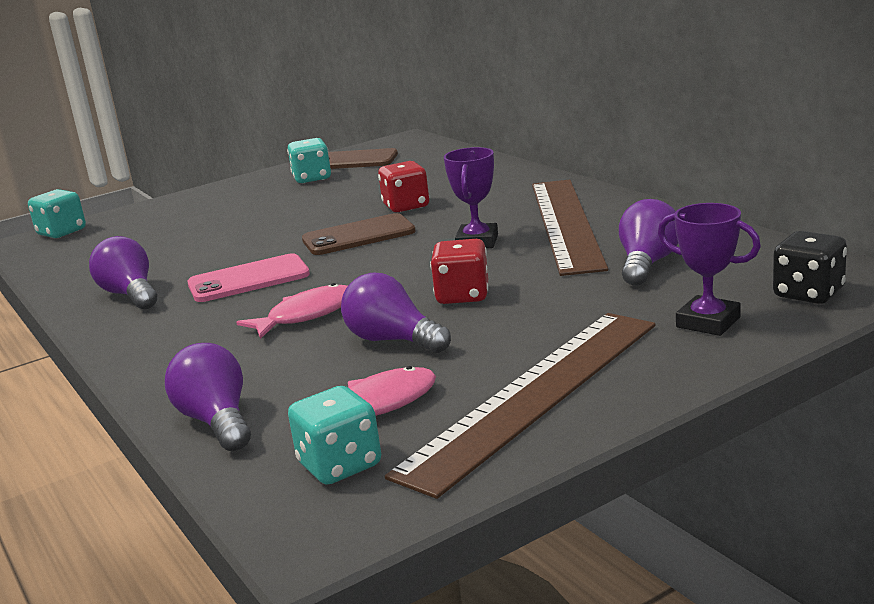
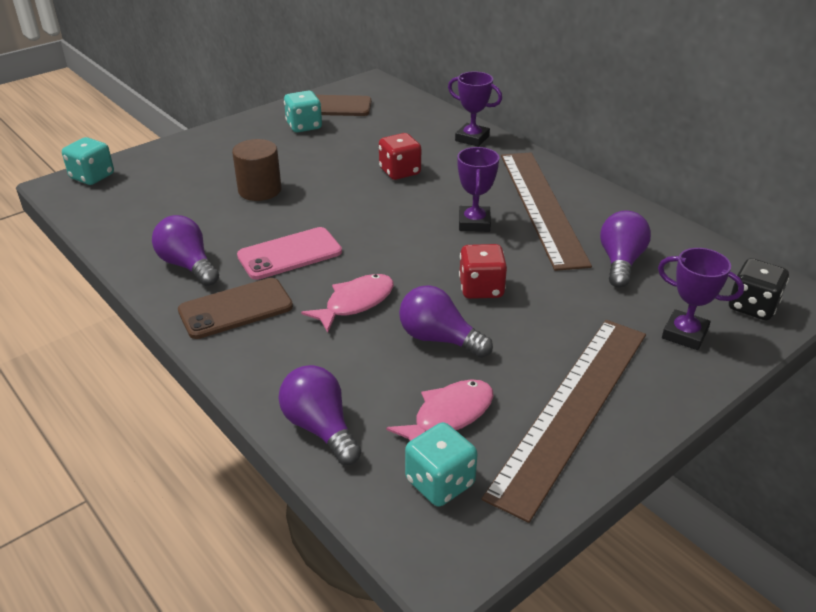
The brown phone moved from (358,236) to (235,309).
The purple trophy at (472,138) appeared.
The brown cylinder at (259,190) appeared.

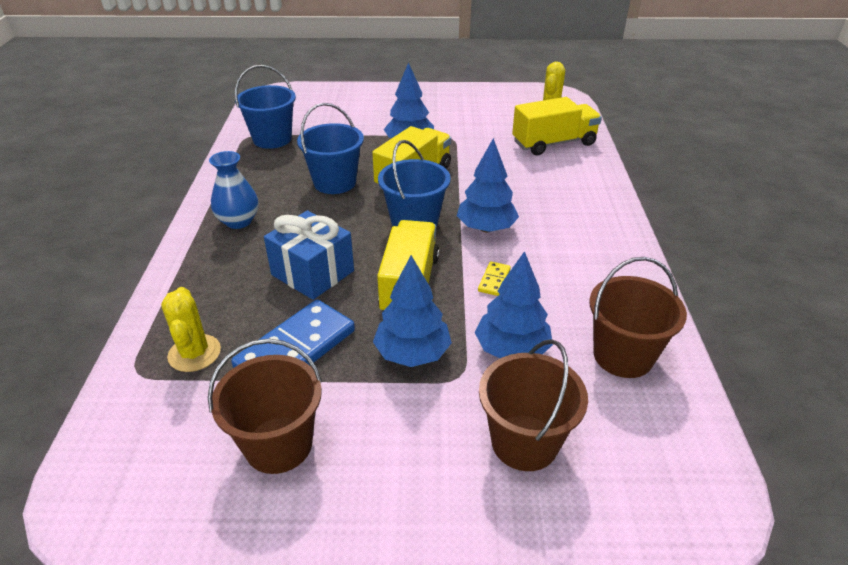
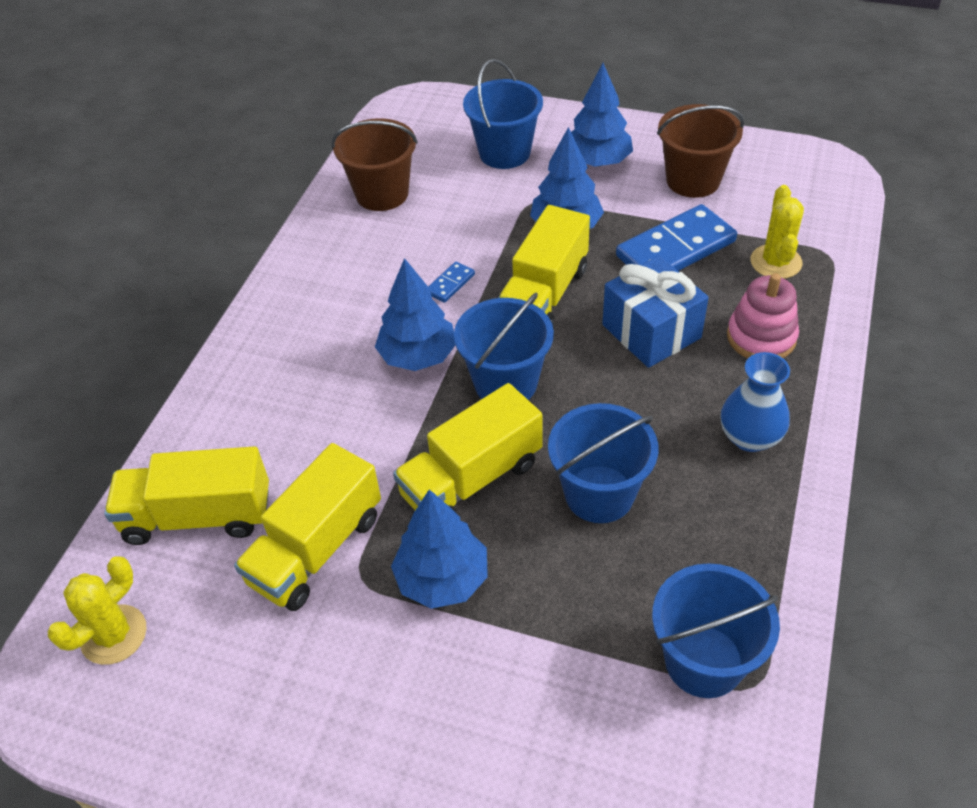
The blue tree moved from (512,350) to (598,161).
The yellow domino at (494,280) became the blue domino at (450,284).
The brown bucket at (524,442) became the blue bucket at (504,153).
The pink stacking toy at (761,337) appeared.
The yellow truck at (316,549) appeared.

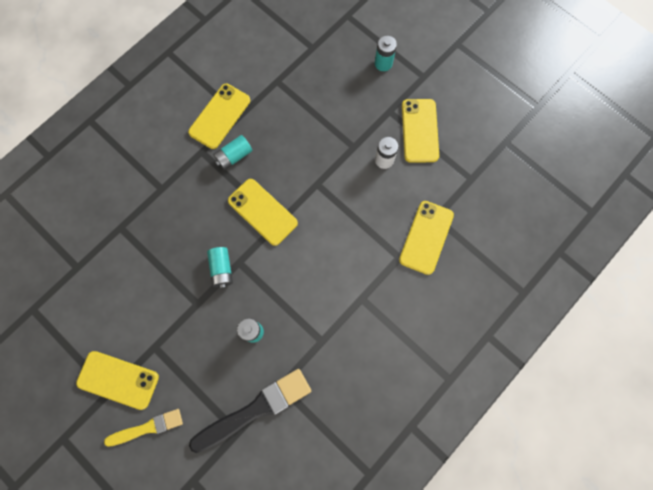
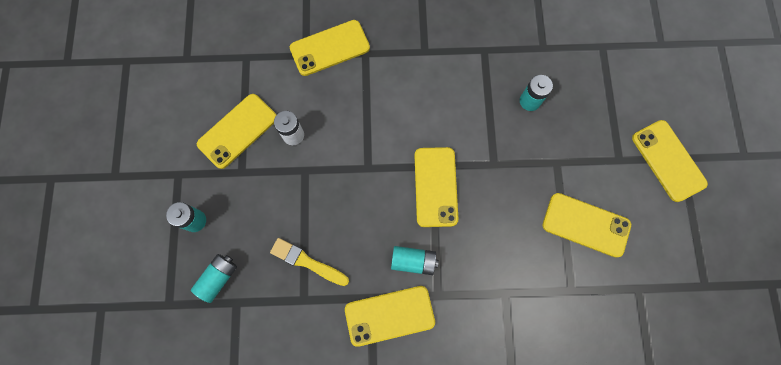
The turquoise battery moved from (222,269) to (218,278).
The black brush at (255,409) disappeared.
The yellow brush moved from (147,427) to (307,262).
The yellow phone at (586,225) appeared.

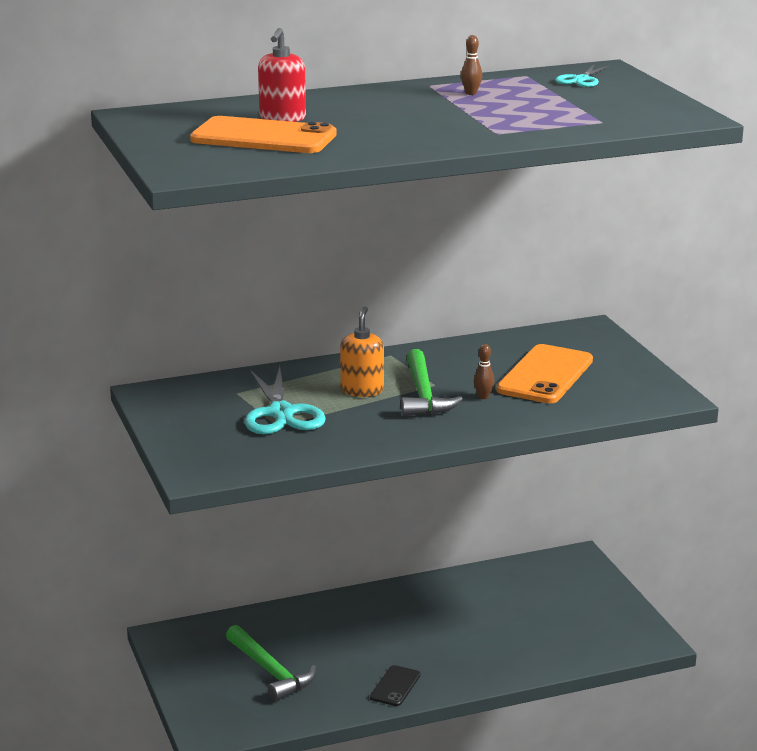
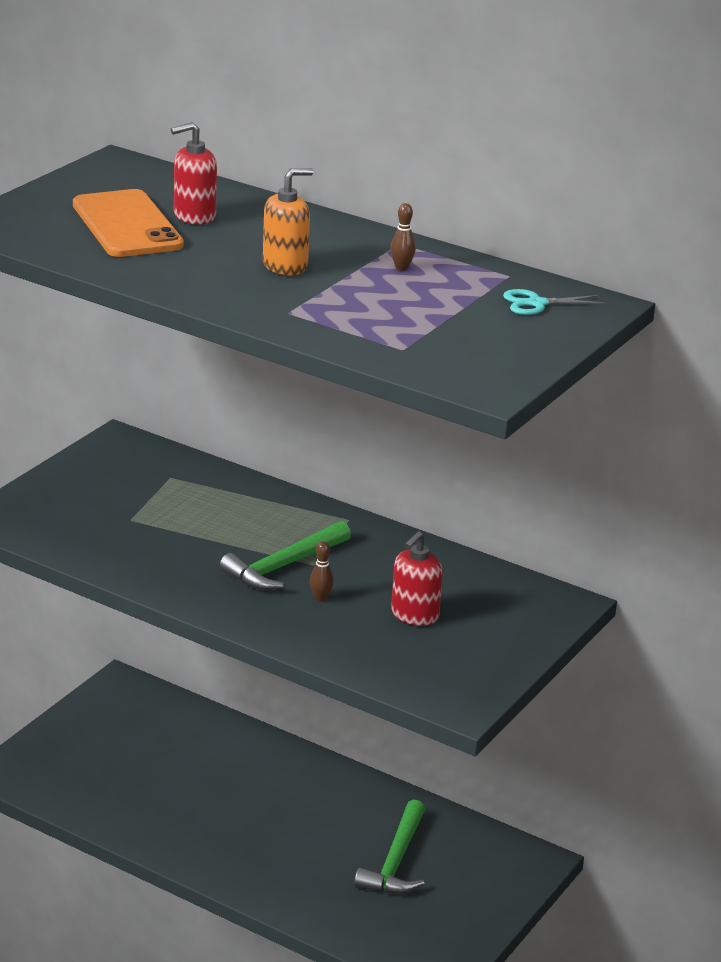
The orange soap dispenser moved from (362,390) to (285,266).
The orange phone at (545,375) was replaced by the red soap dispenser at (414,615).
The turquoise scissors at (281,413) disappeared.
The green hammer moved from (270,671) to (396,861).
The black phone at (395,686) disappeared.

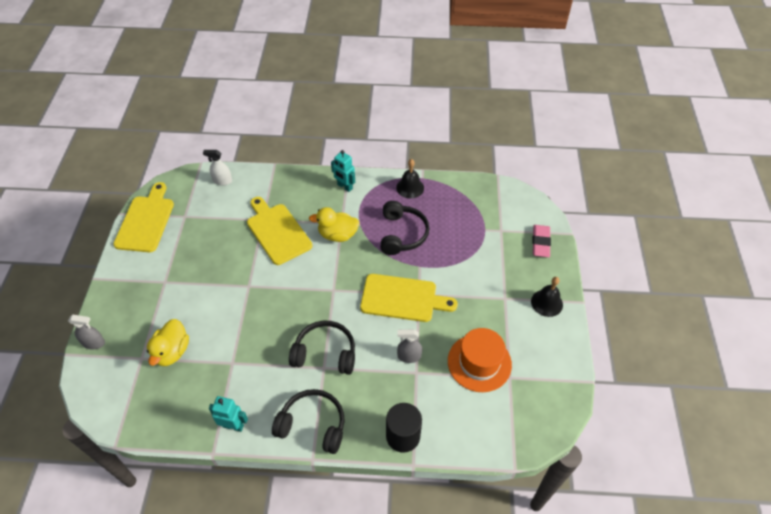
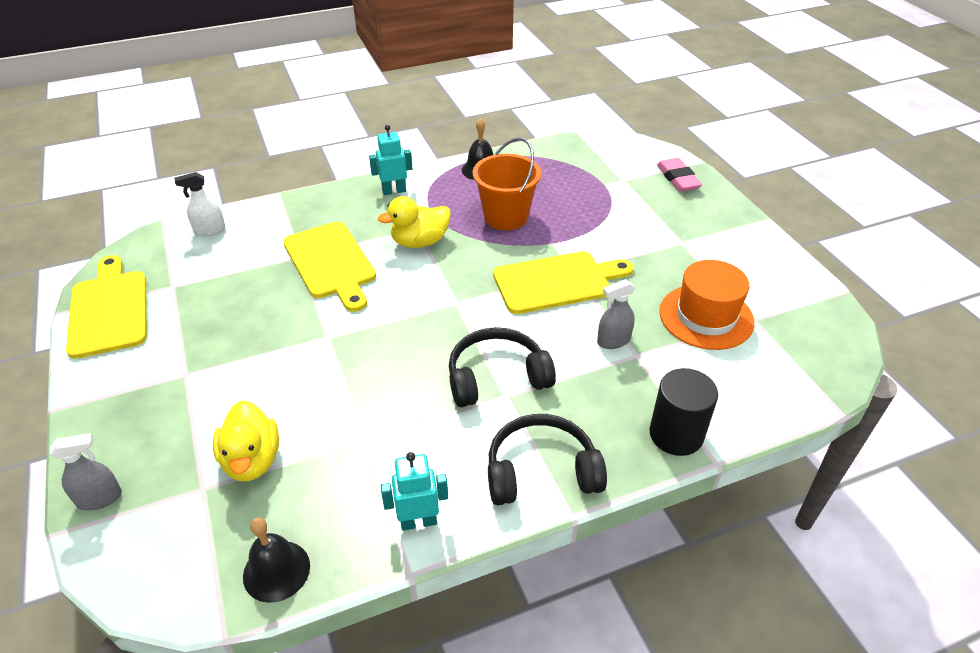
The turquoise robot at (344,187) turned 150 degrees clockwise.
The yellow cutting board at (277,232) turned 150 degrees counterclockwise.
The black headphones at (402,234) was replaced by the orange bucket at (506,217).
The black bell moved from (546,303) to (276,571).

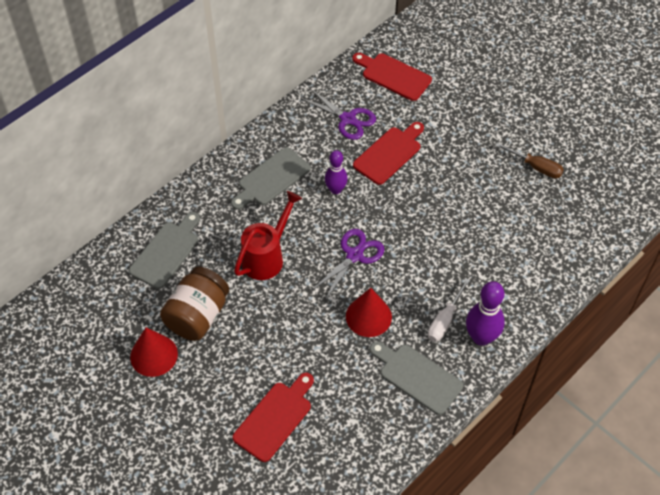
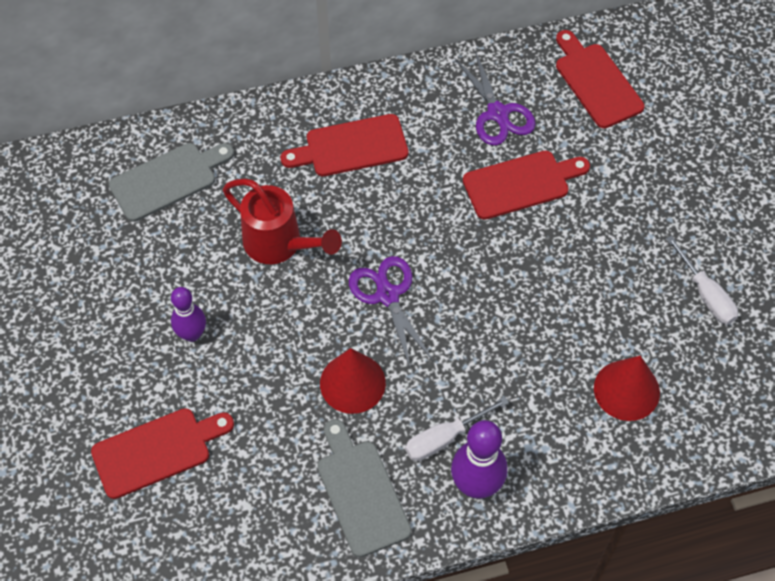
The brown screwdriver at (536,167) became the white screwdriver at (706,294).
The grey cutting board at (271,179) became the red cutting board at (351,147).
The purple bowling pin moved from (335,189) to (192,334).
The red watering can at (266,257) turned 60 degrees clockwise.
The purple scissors at (354,255) turned 90 degrees counterclockwise.
The brown jar at (197,316) disappeared.
The red cone moved from (154,355) to (626,390).

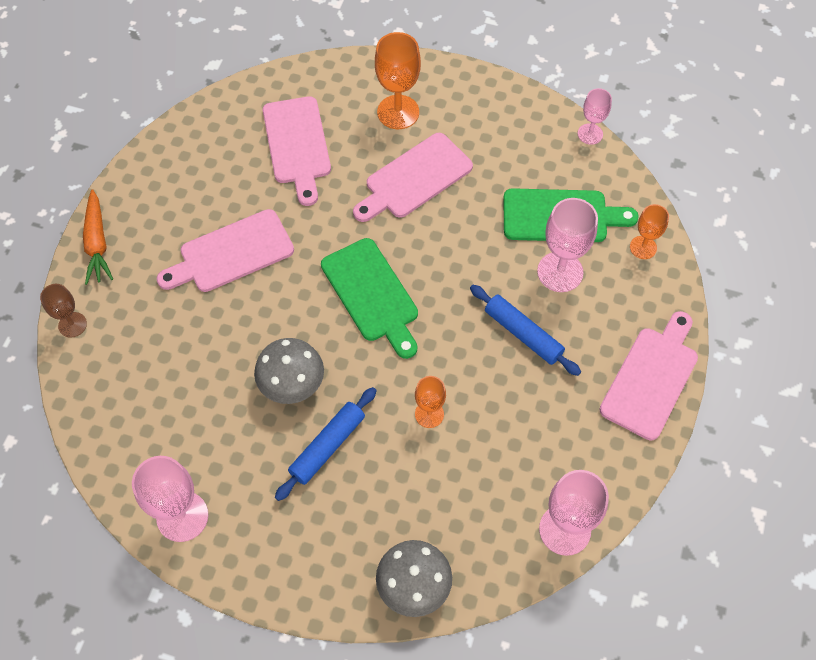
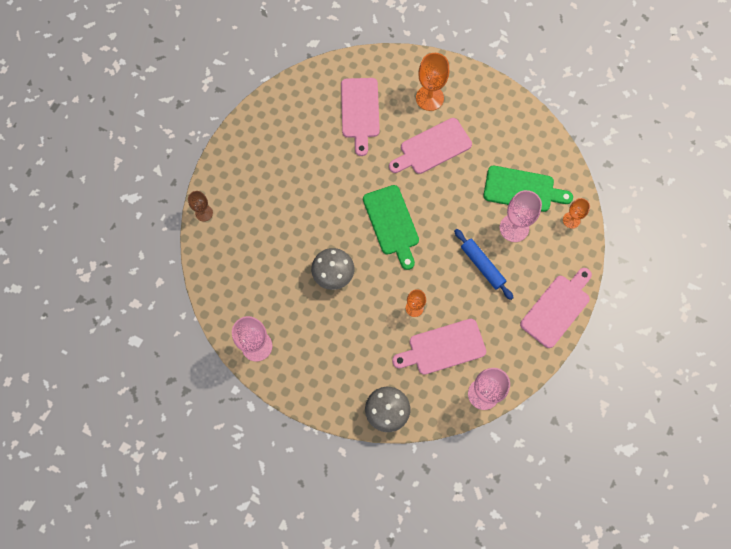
The pink goblet at (590,134) disappeared.
The orange carrot at (97,243) disappeared.
The pink cutting board moved from (231,253) to (443,347).
The blue rolling pin at (327,446) disappeared.

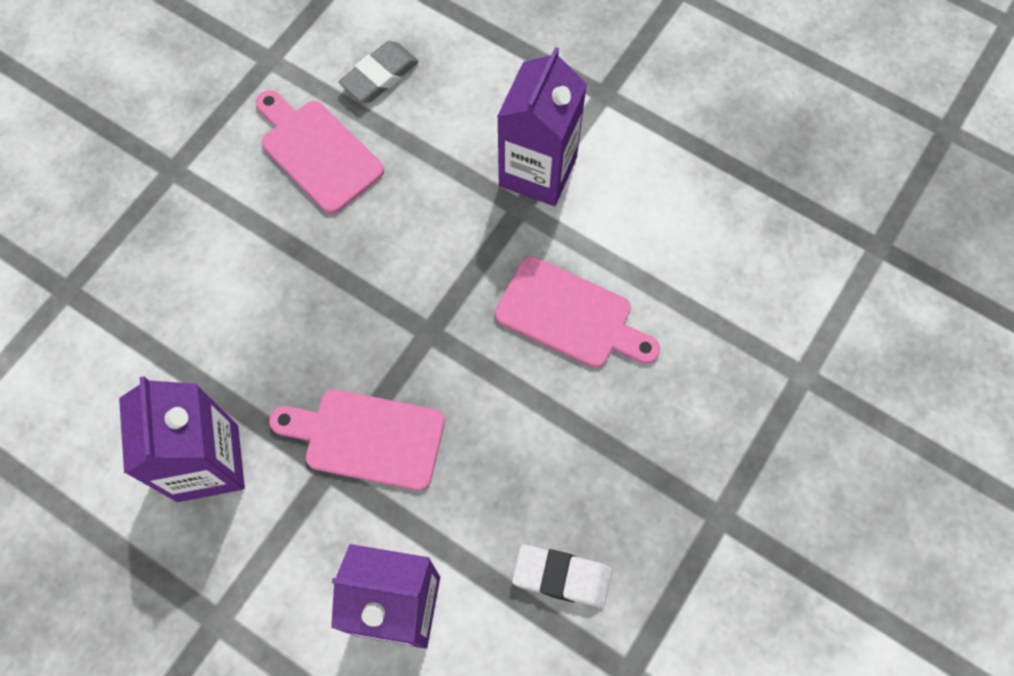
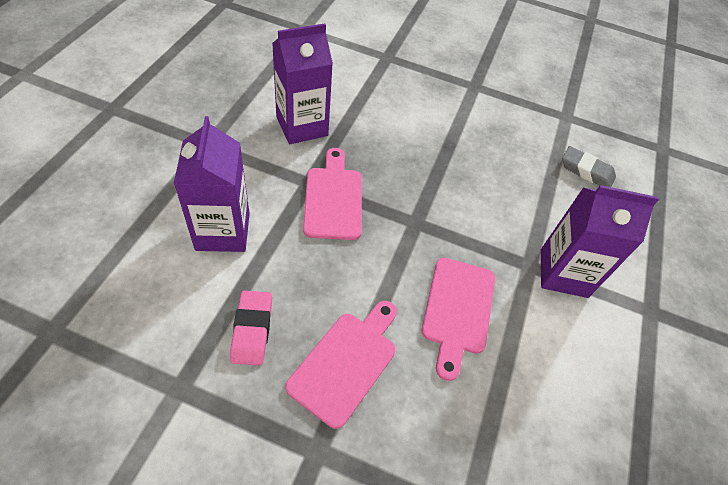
The pink cutting board moved from (317,152) to (346,362).
The white eraser at (561,577) became the pink eraser at (252,330).

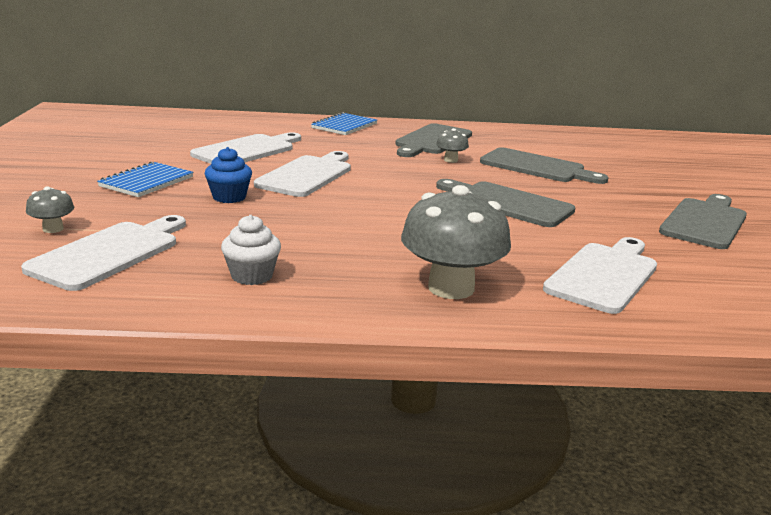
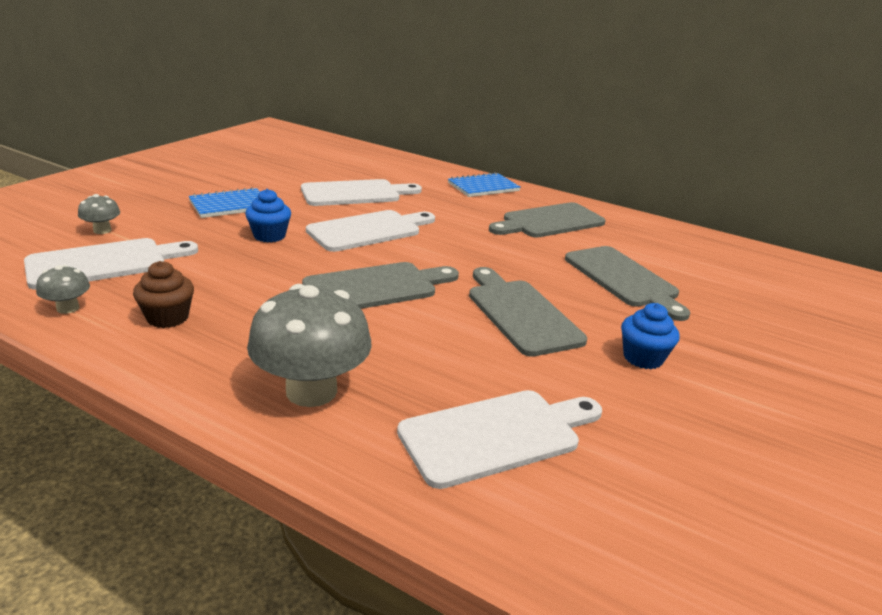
The grey mushroom moved from (451,160) to (68,308).
The grey cutting board moved from (705,222) to (376,287).
The white cupcake at (252,276) became the brown cupcake at (168,318).
The blue cupcake at (643,358) appeared.

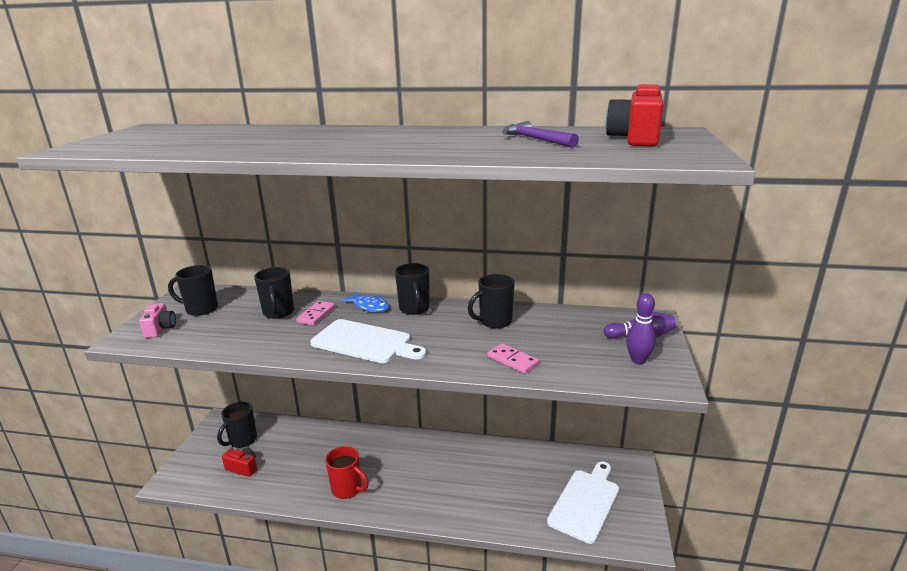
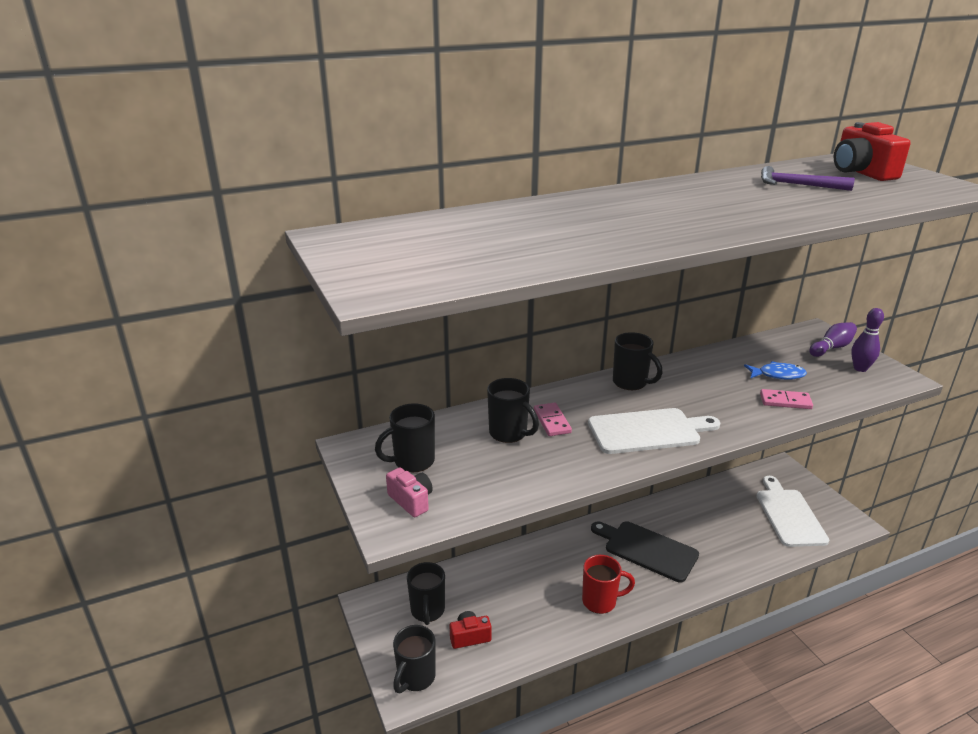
The black mug moved from (494,321) to (415,678).
The blue fish moved from (369,306) to (777,375).
The black cutting board at (647,550) appeared.

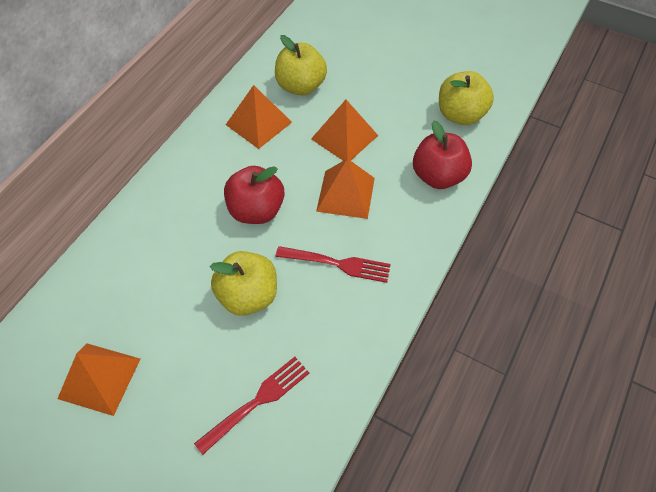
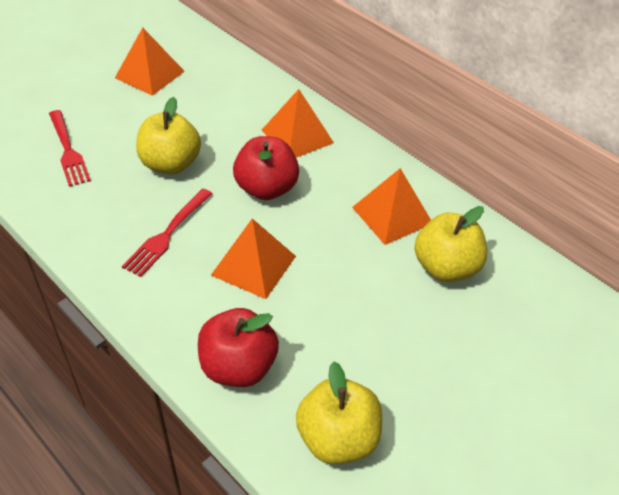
The orange pyramid moved from (344,137) to (297,136).

